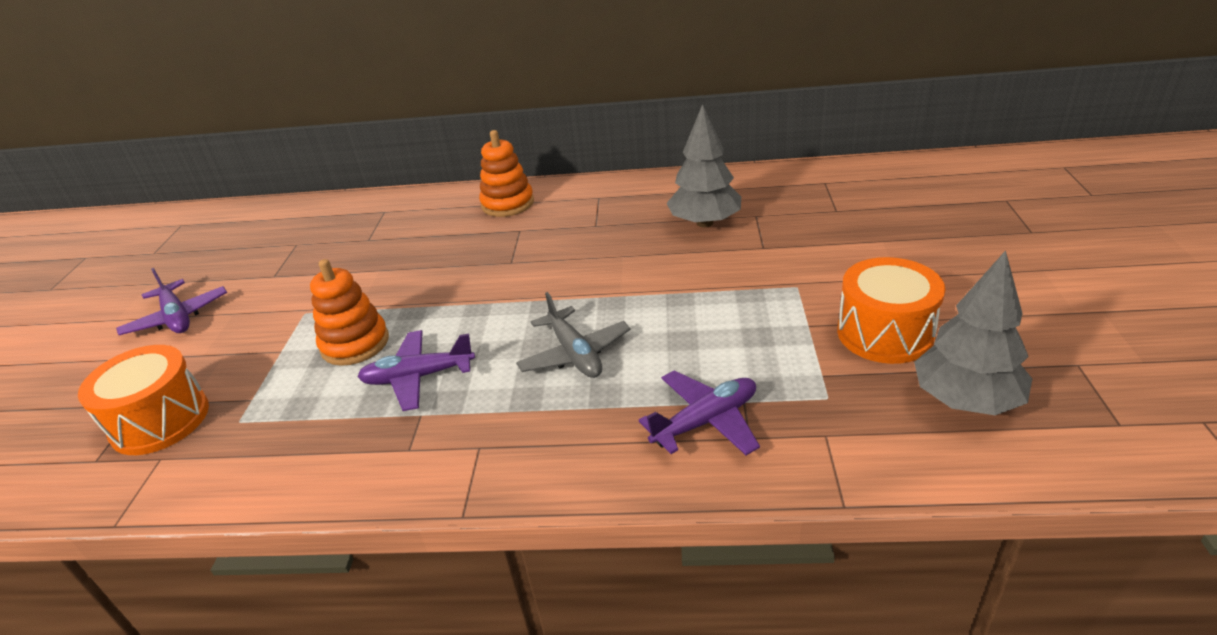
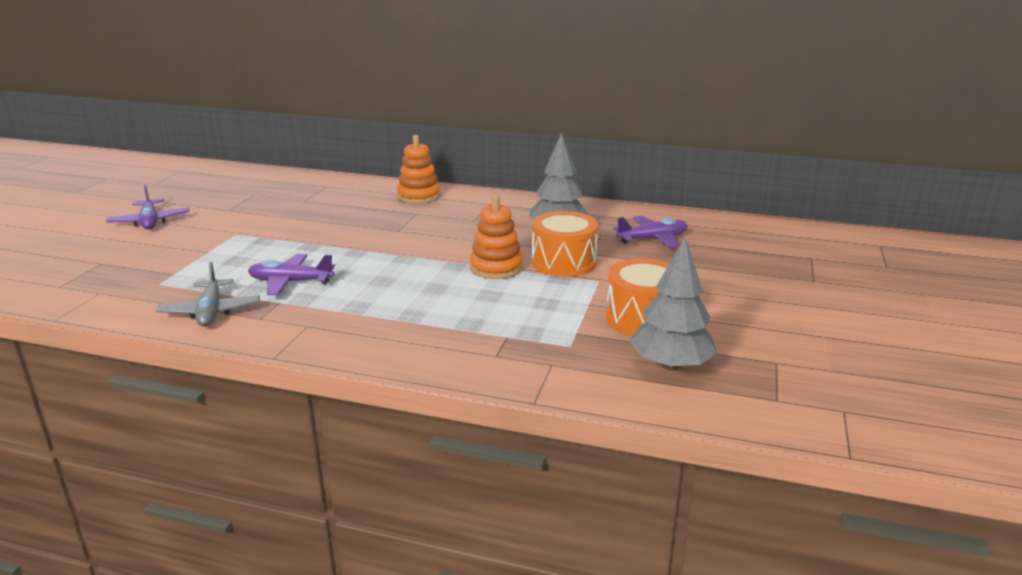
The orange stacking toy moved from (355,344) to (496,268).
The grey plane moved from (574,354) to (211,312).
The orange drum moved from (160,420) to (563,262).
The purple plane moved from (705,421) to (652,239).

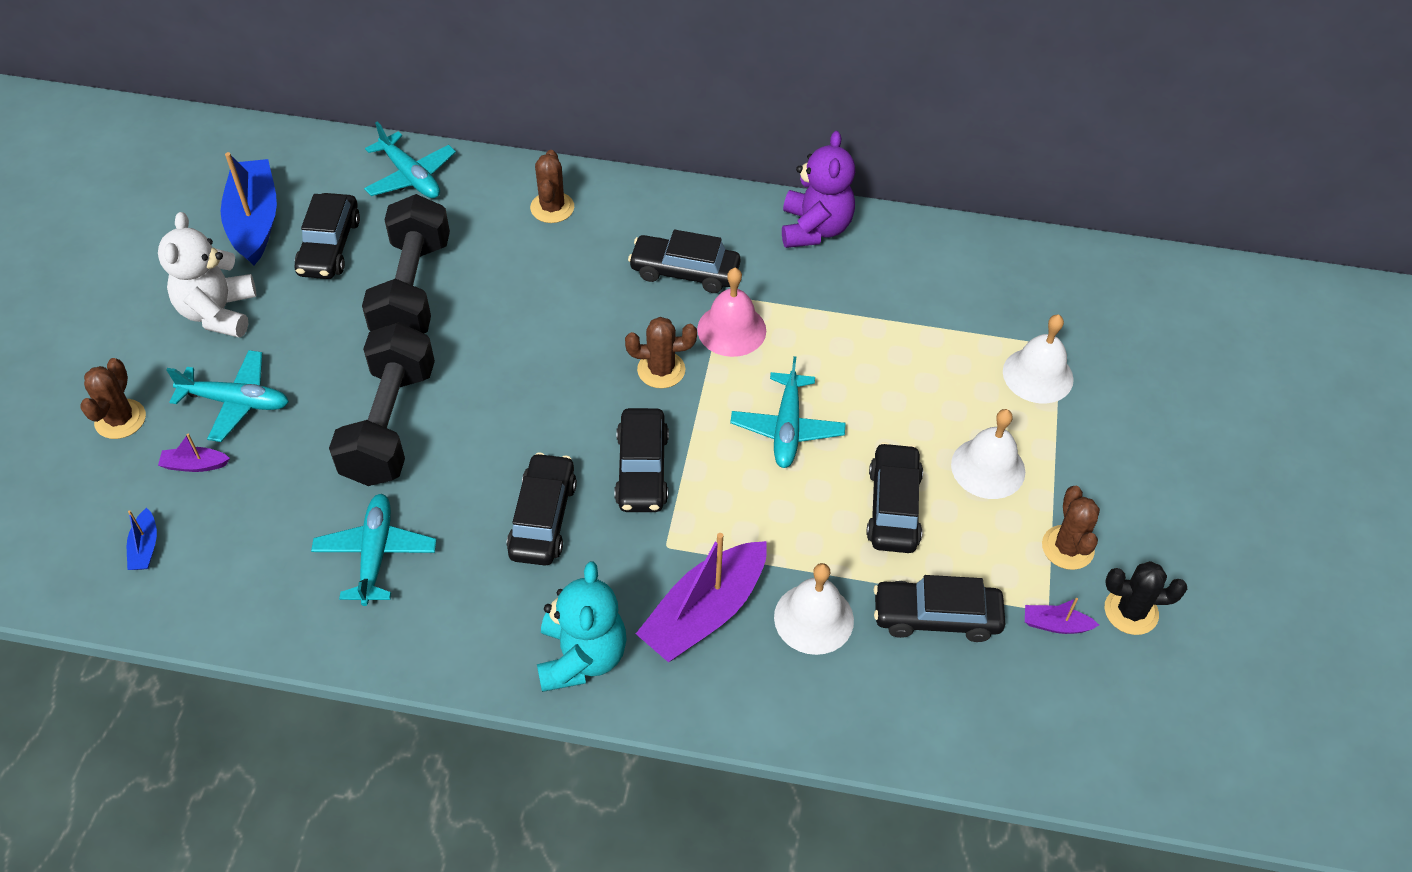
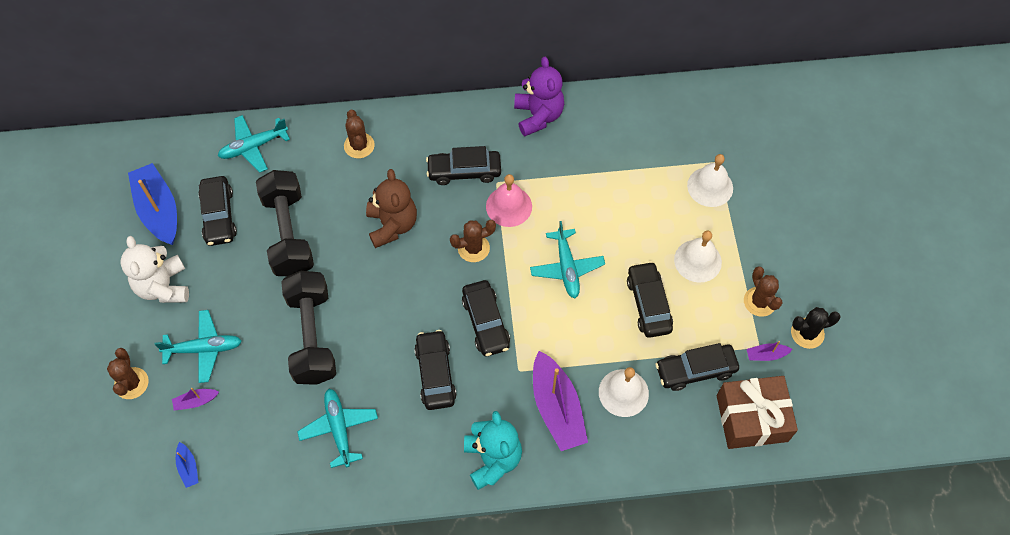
The turquoise plane at (411,177) turned 120 degrees clockwise.
The purple boat at (704,612) turned 45 degrees counterclockwise.
The brown teddy bear at (392,225) appeared.
The brown gift at (752,418) appeared.

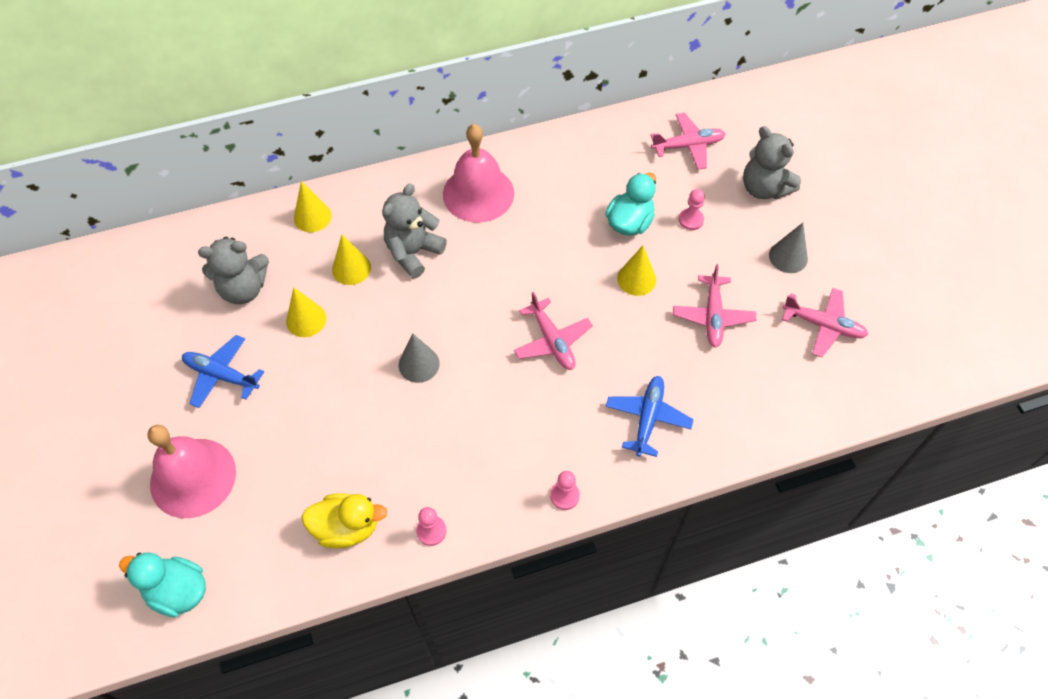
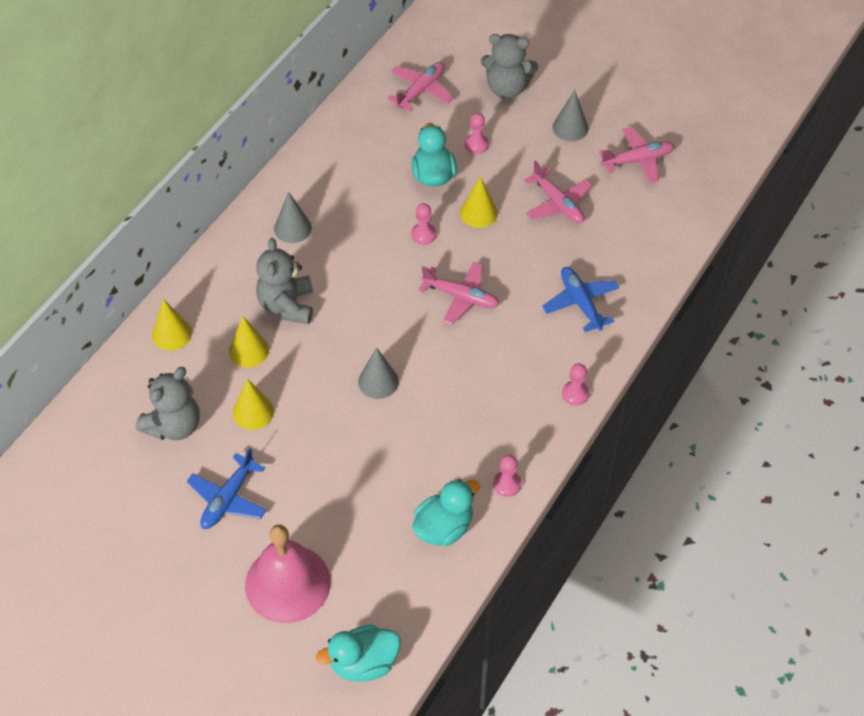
The pink bell at (478,193) was replaced by the grey cone at (292,228).
The blue plane at (221,375) turned 45 degrees counterclockwise.
The yellow duck at (347,528) became the turquoise duck at (444,527).
The pink pawn at (423,234) appeared.

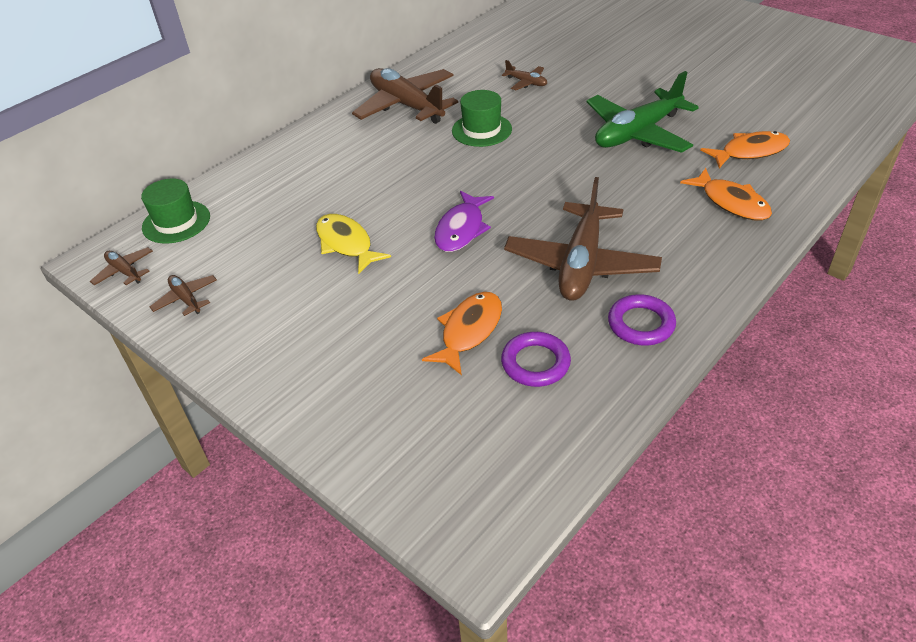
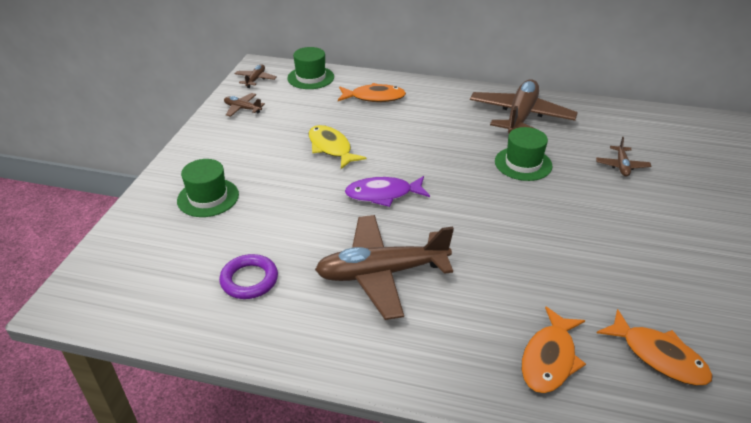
The green plane at (637,133) disappeared.
The yellow fish at (346,244) turned 60 degrees counterclockwise.
The brown plane at (186,299) turned 90 degrees counterclockwise.
The orange fish moved from (469,331) to (374,97).
The purple ring at (641,324) disappeared.
The green hat at (208,197) appeared.

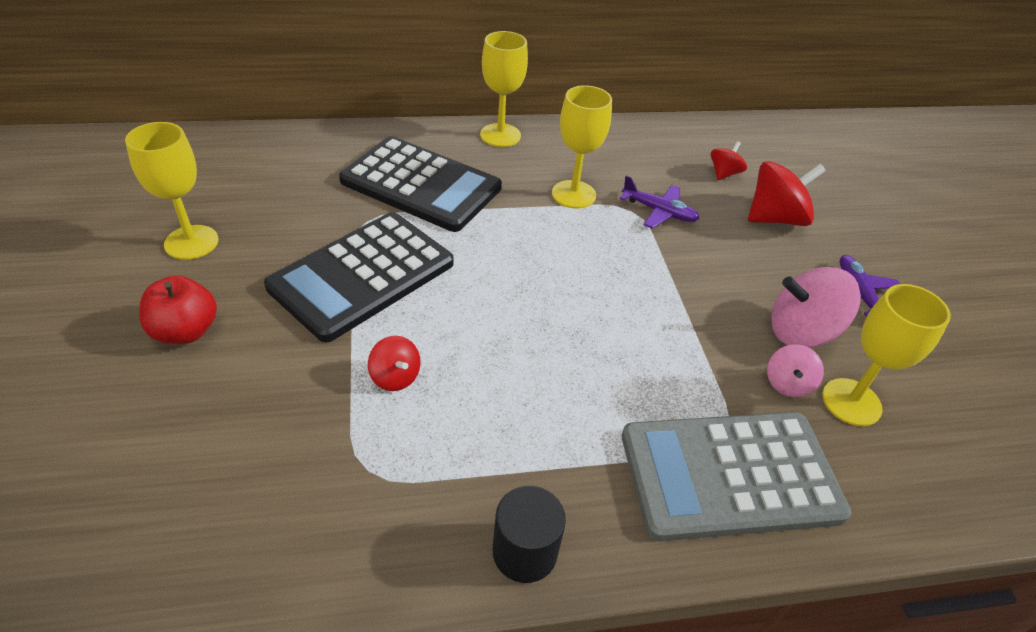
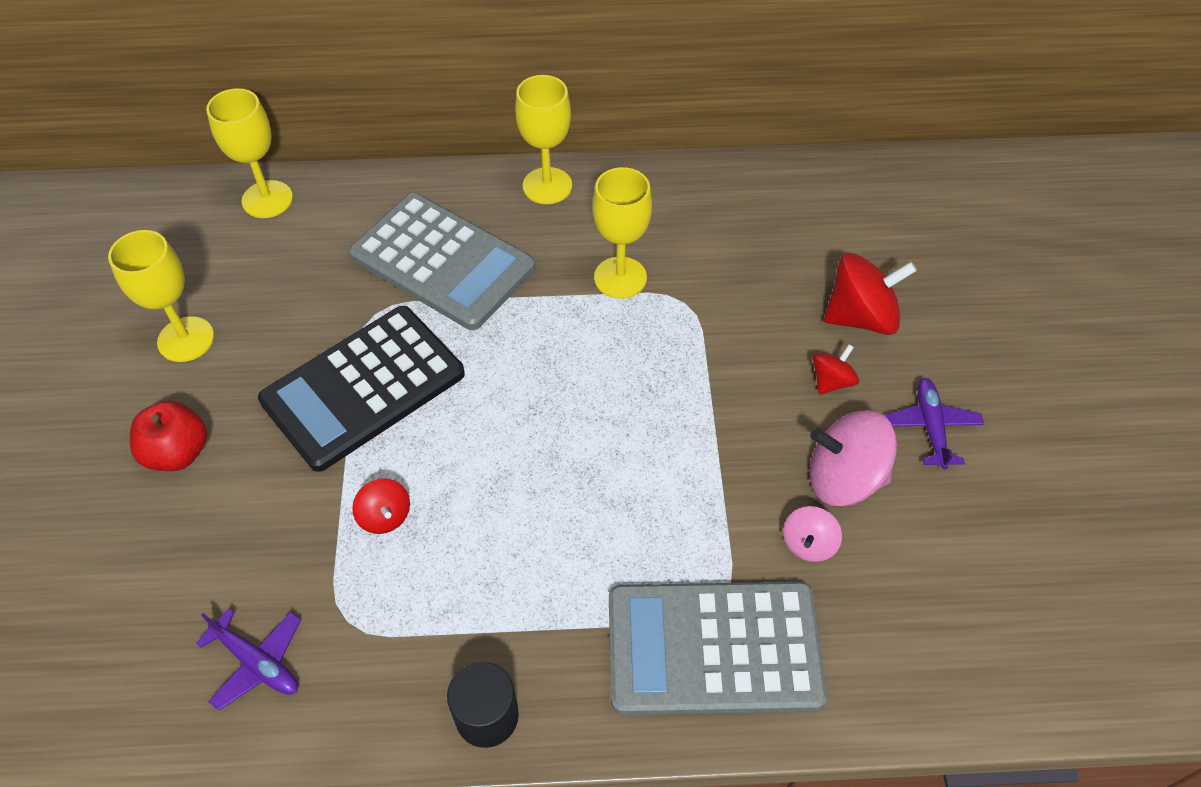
The black calculator at (421,185) became the grey calculator at (442,262).
The red spinning top moved from (724,173) to (831,381).
The purple plane moved from (659,212) to (257,663).
The yellow goblet moved from (851,402) to (267,199).

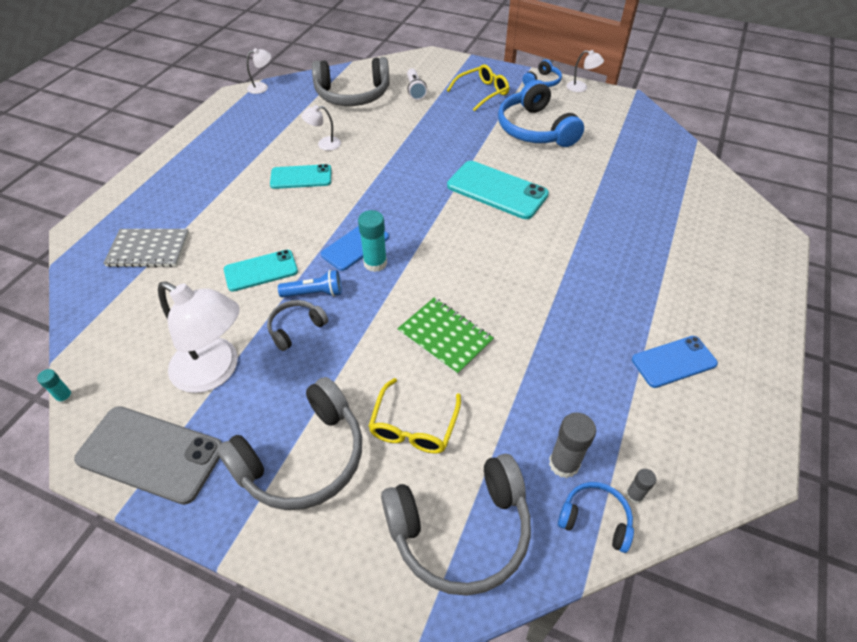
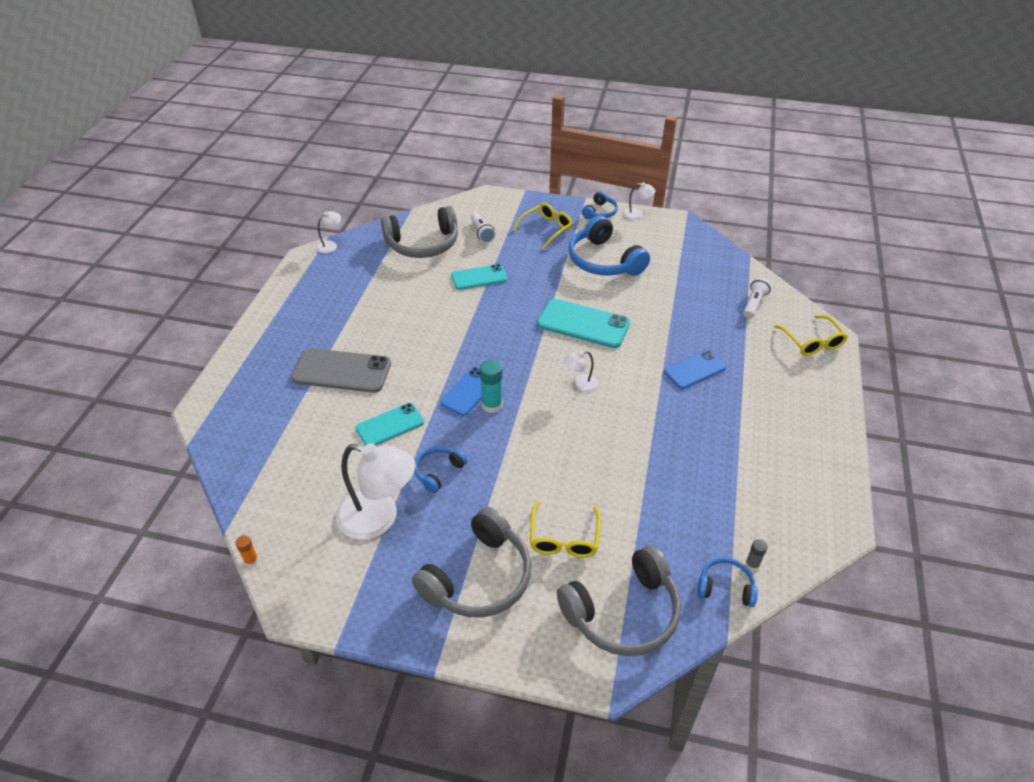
The white lamp moved from (324,144) to (580,384).
The turquoise phone moved from (301,177) to (479,277).
The grey notebook at (148,249) disappeared.
The blue flashlight at (314,293) disappeared.
The green notebook at (445,336) disappeared.
The grey headphones at (296,328) became the blue headphones at (438,472).
The blue phone moved from (674,362) to (695,370).
The turquoise glue stick at (65,397) became the orange glue stick at (251,560).
The grey phone moved from (151,454) to (342,371).
The grey glue stick at (564,464) disappeared.
The white flashlight at (754,304) appeared.
The yellow glasses at (812,341) appeared.

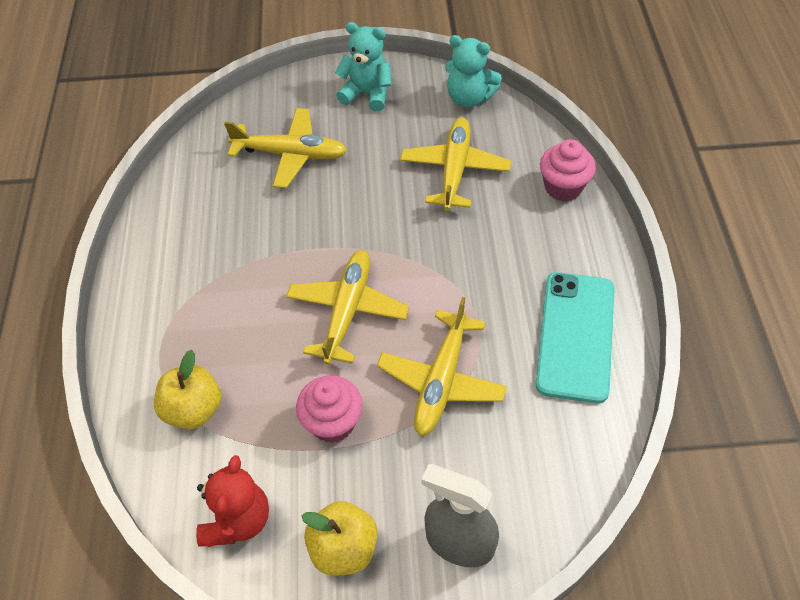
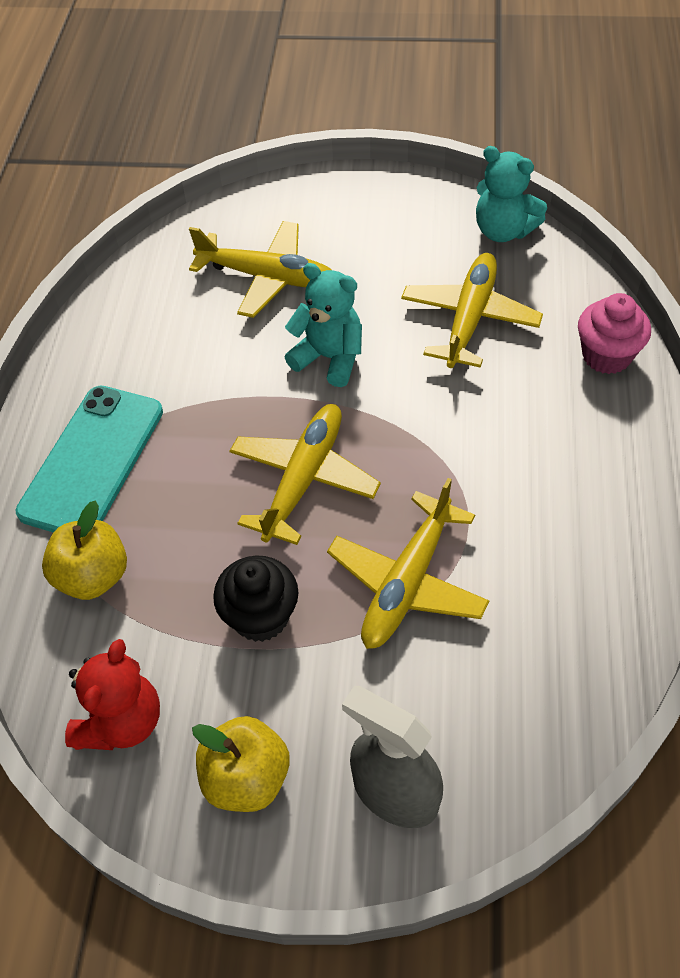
The turquoise teddy bear moved from (367,94) to (329,358).
The turquoise phone moved from (575,336) to (92,461).
The pink cupcake at (332,422) became the black cupcake at (260,616).

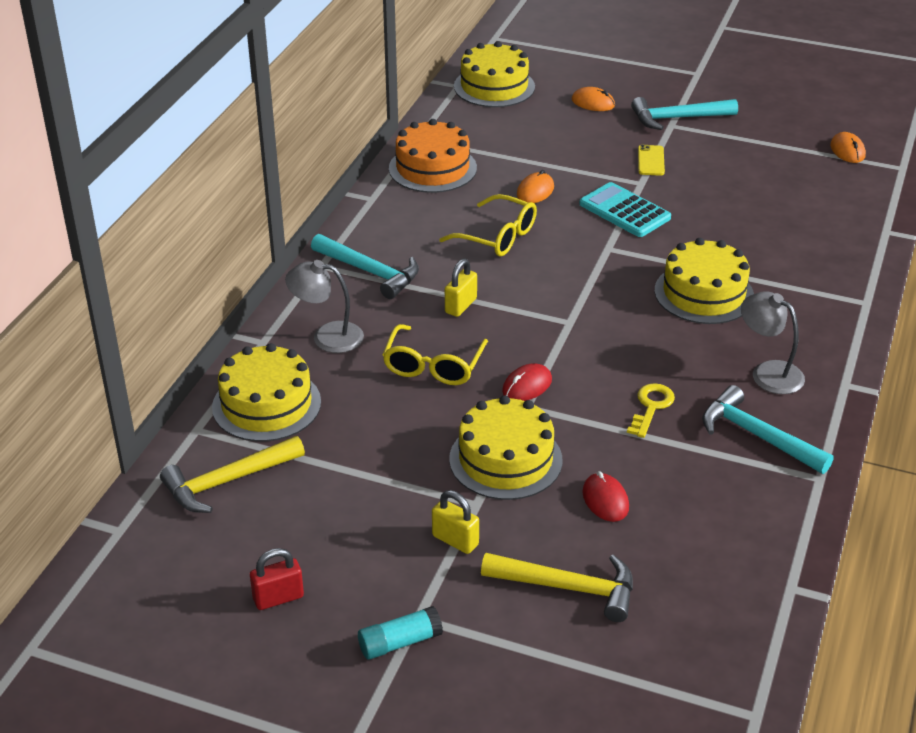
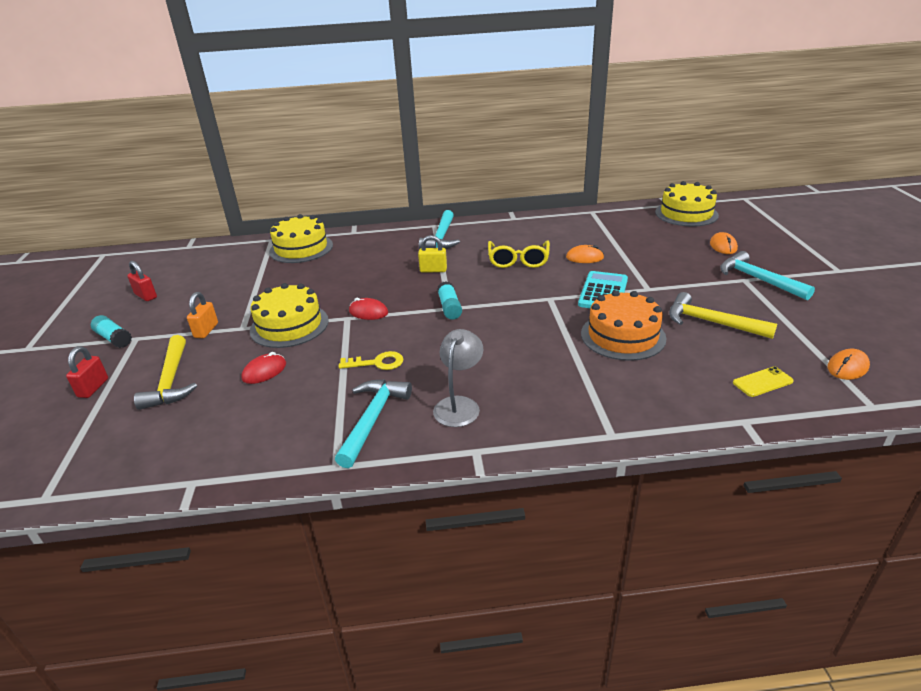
The orange cake moved from (432,168) to (623,336).
The yellow phone moved from (651,161) to (762,382).
The yellow cake at (704,293) disappeared.
The grey lamp at (327,336) disappeared.
The yellow glasses at (433,366) disappeared.
The yellow hammer moved from (227,482) to (711,322).
The yellow padlock at (455,540) became the orange padlock at (206,330).
The turquoise glue stick at (449,307) appeared.
The red padlock at (93,388) appeared.

